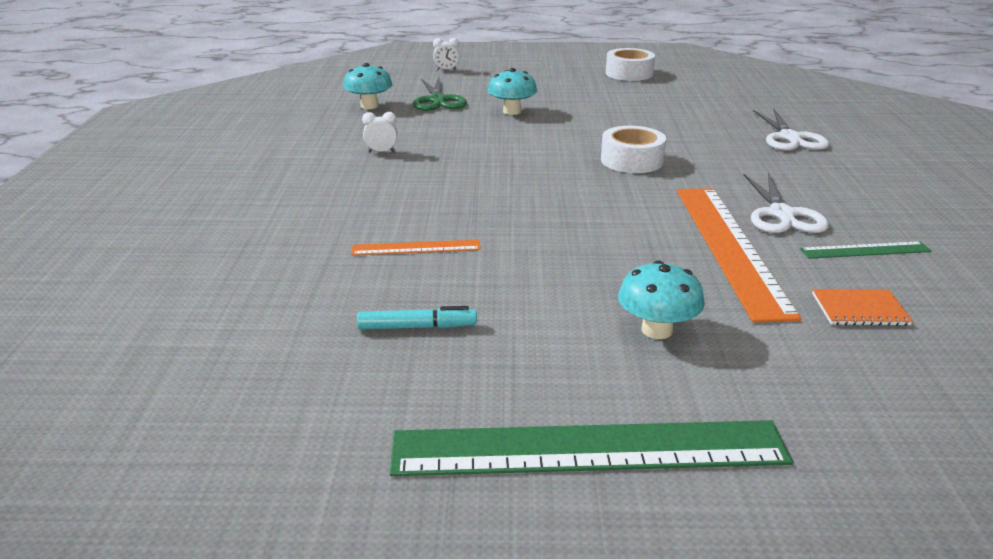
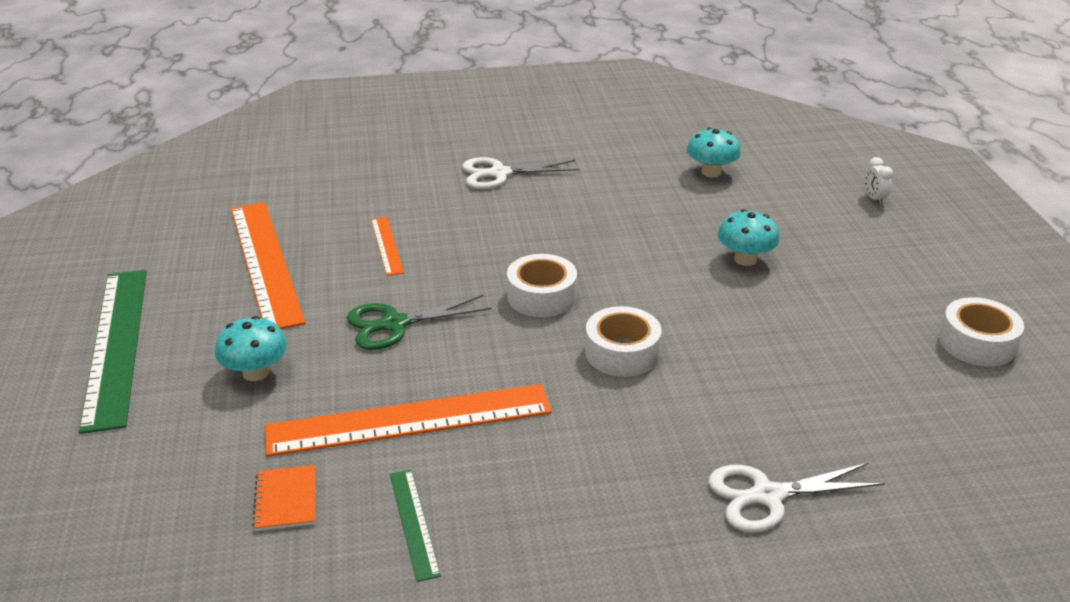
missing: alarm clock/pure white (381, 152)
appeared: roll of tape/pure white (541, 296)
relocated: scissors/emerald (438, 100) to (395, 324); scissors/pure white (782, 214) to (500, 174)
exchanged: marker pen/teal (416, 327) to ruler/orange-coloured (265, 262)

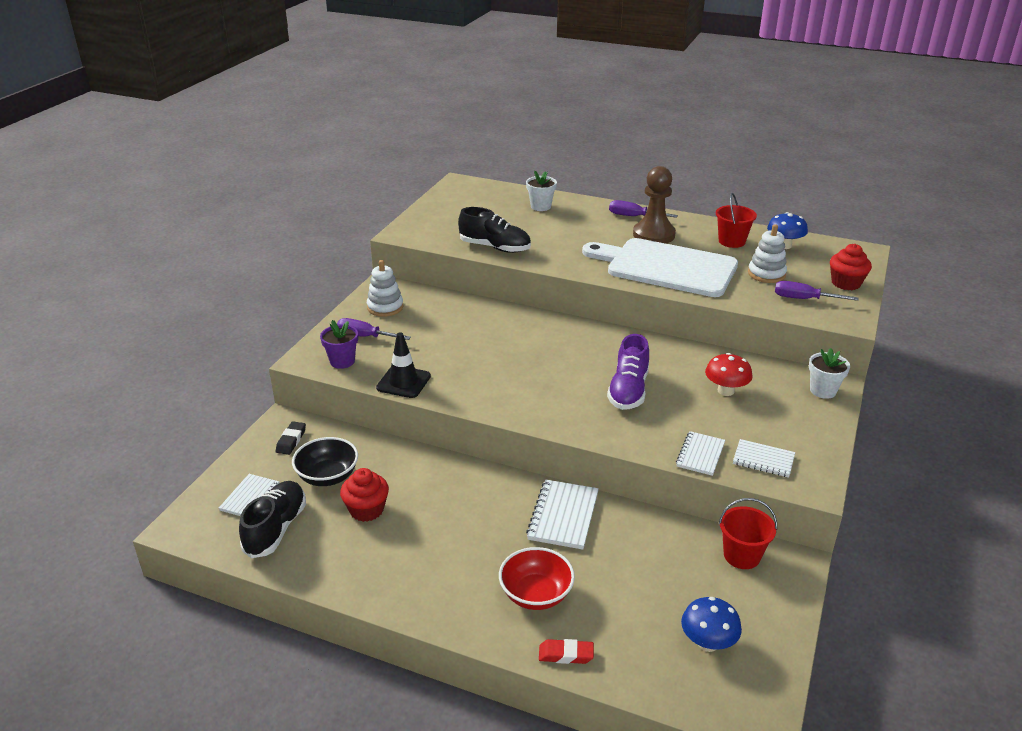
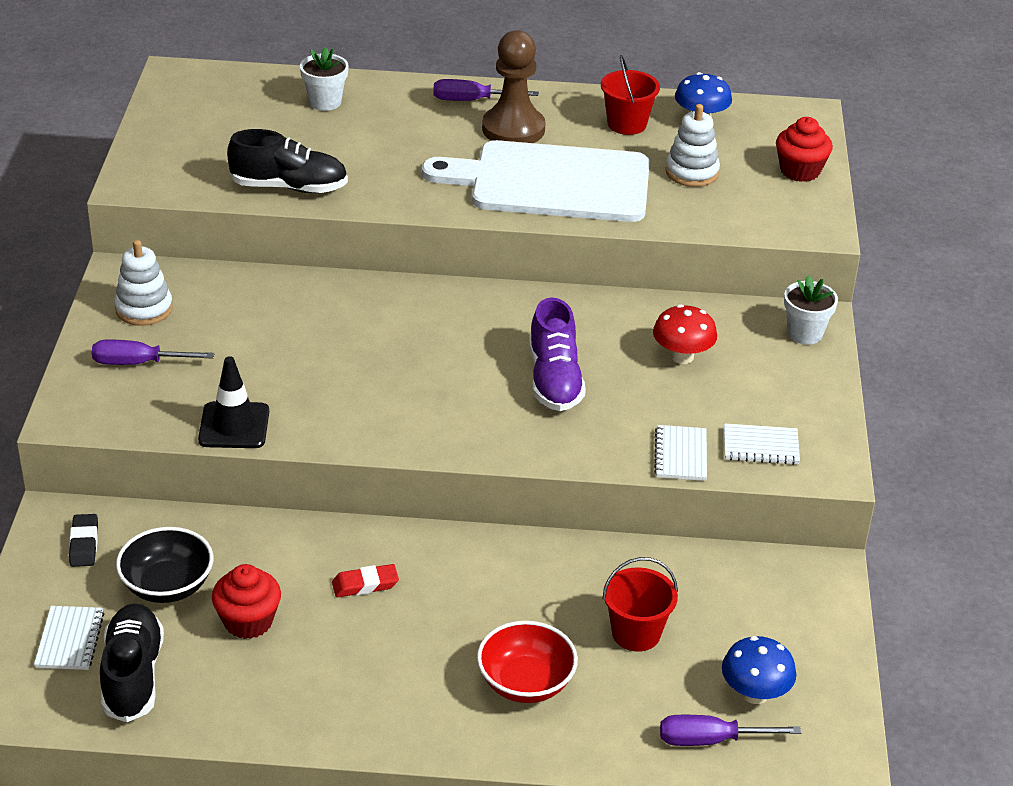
missing: potted plant/violet (342, 361); notepad/pure white (563, 516)
relocated: pencil eraser/crimson (566, 654) to (365, 585); bucket/crimson (741, 555) to (636, 633); screwdriver/violet (804, 299) to (711, 740)

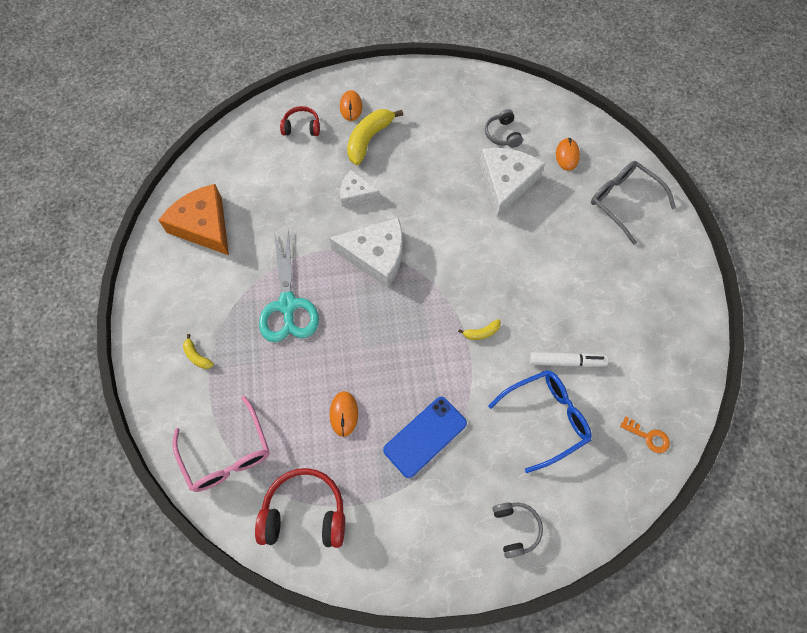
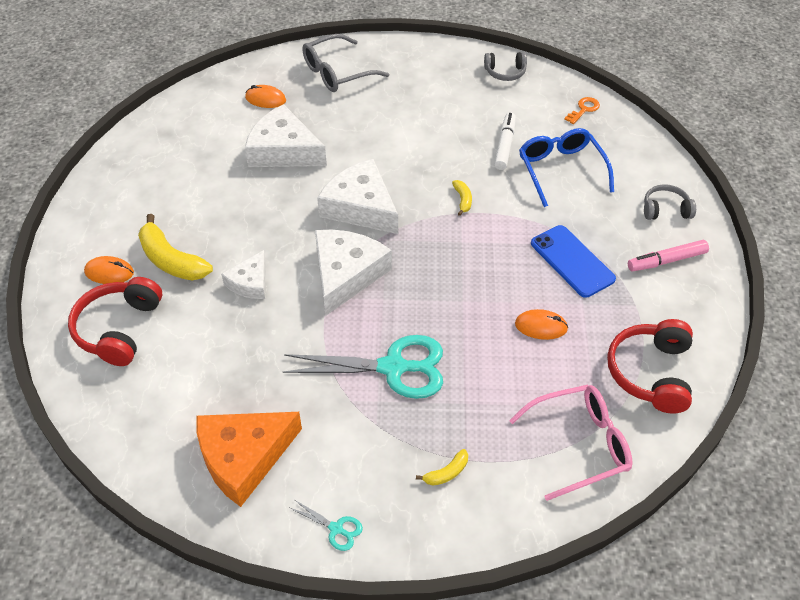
appeared: scissors/teal (336, 529); piece of cheese/pure white (361, 207); marker pen/rosy (666, 261)
relocated: headset/gray (502, 134) to (505, 72)
size: headset/crimson (302, 127) = (118, 329) x1.67

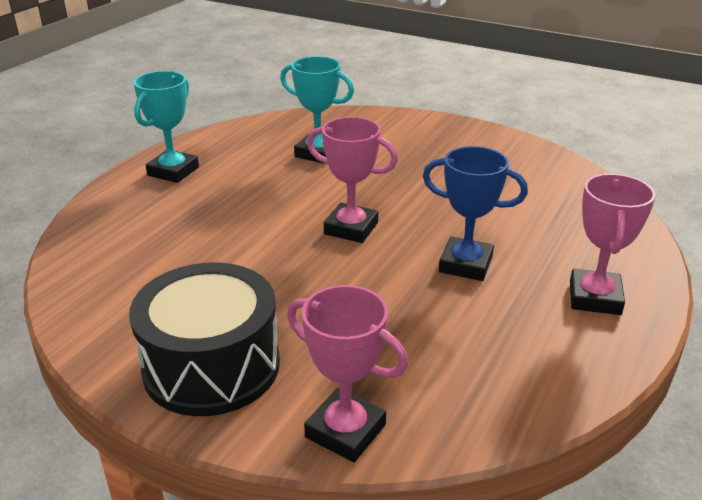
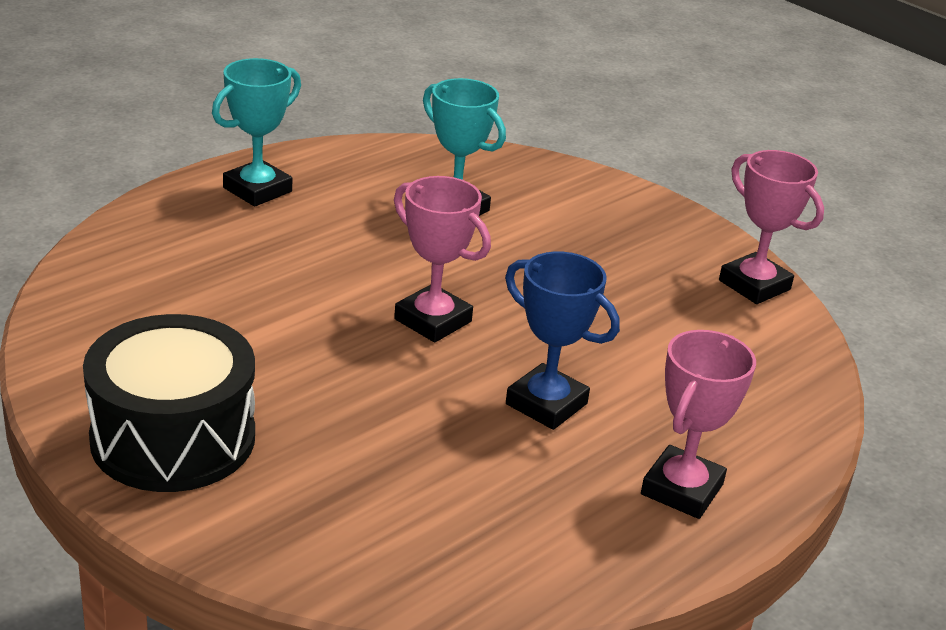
relocated: trophy/rosy (345, 431) to (754, 285)

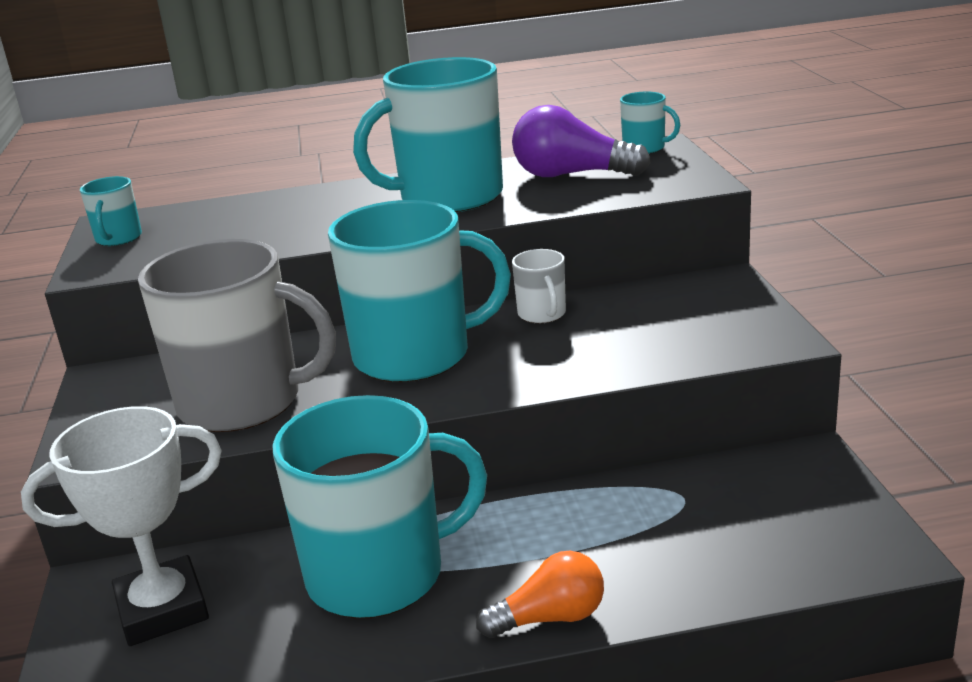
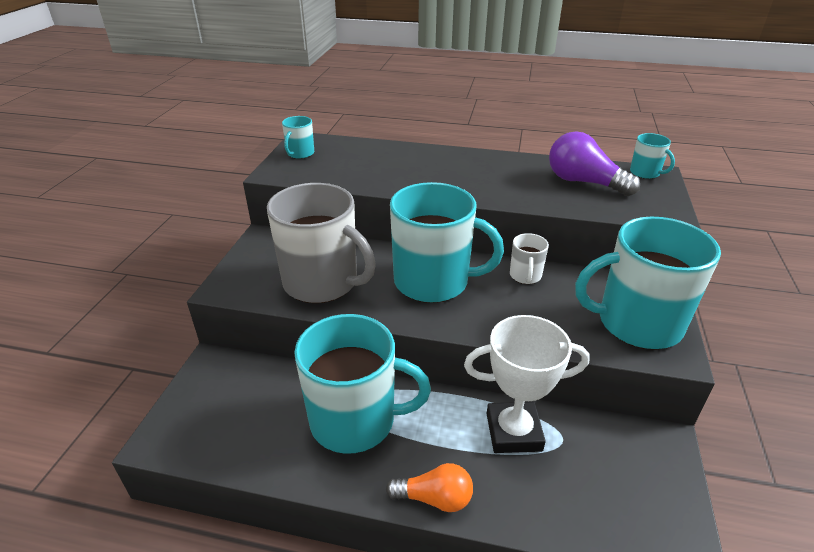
relocated: trophy/pure white (162, 609) to (513, 432); coffee mug/teal (448, 197) to (637, 323)

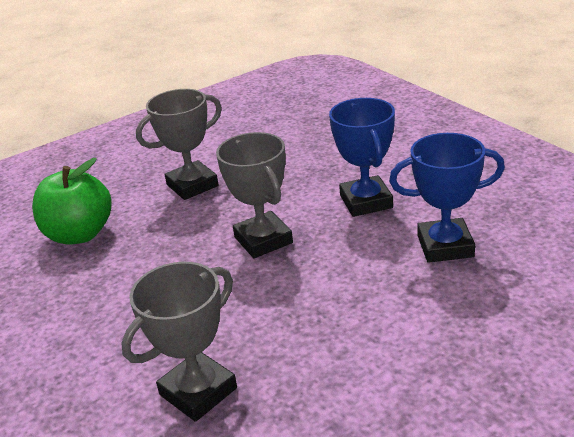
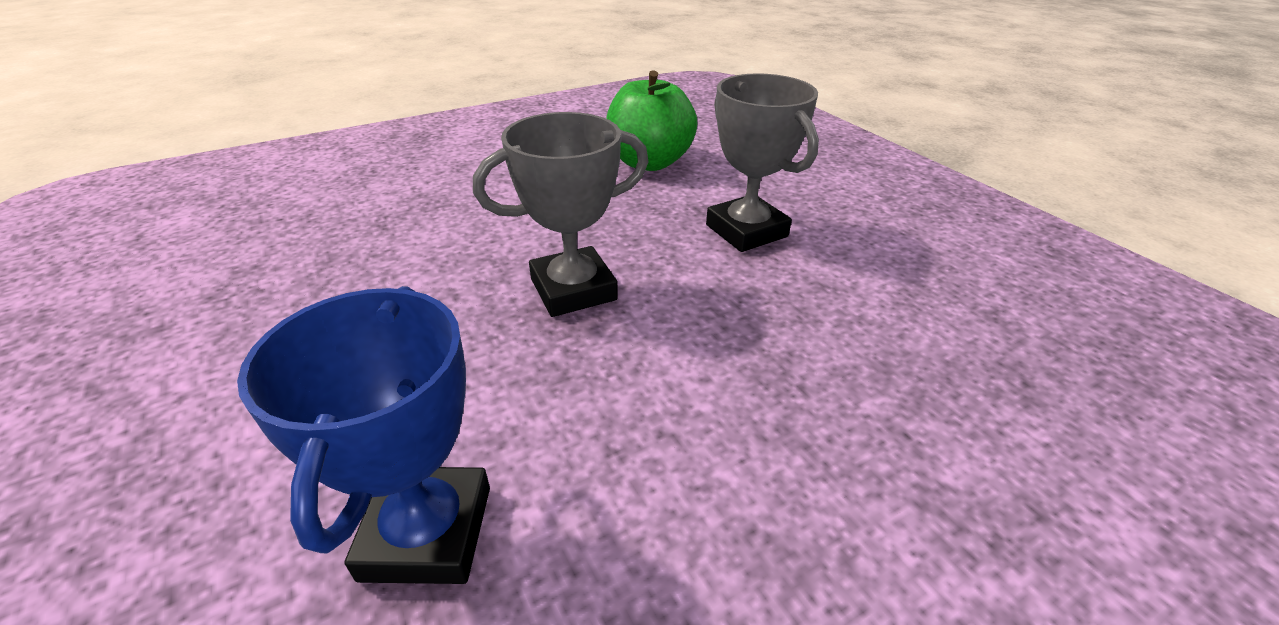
missing: trophy/gray (198, 391); trophy/cobalt (366, 201)

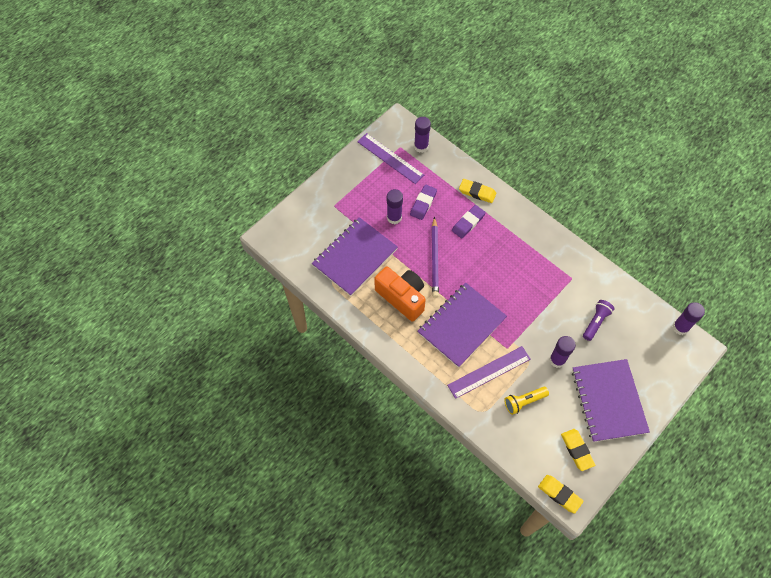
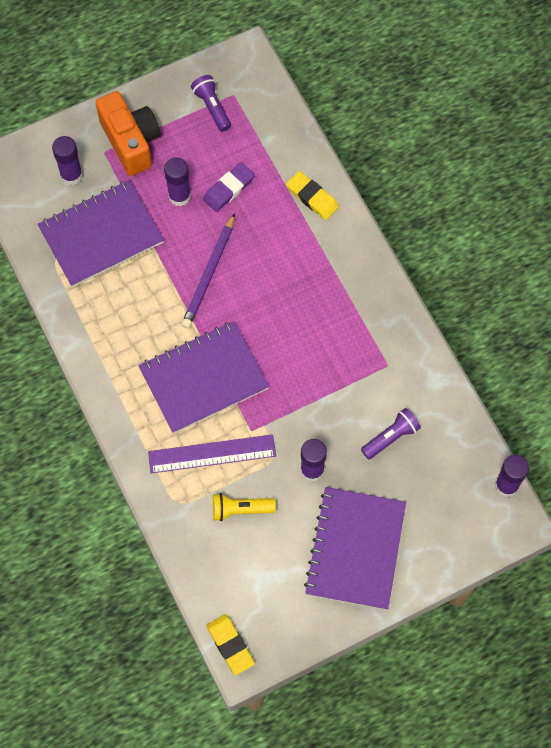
missing: pencil eraser/violet (468, 223); pencil eraser/golden (577, 450)
relocated: photo camera/orange-coloured (402, 297) to (131, 141); glue stick/violet (421, 146) to (71, 175)
exchanged: ruler/violet (390, 158) to pocket torch/violet (212, 107)

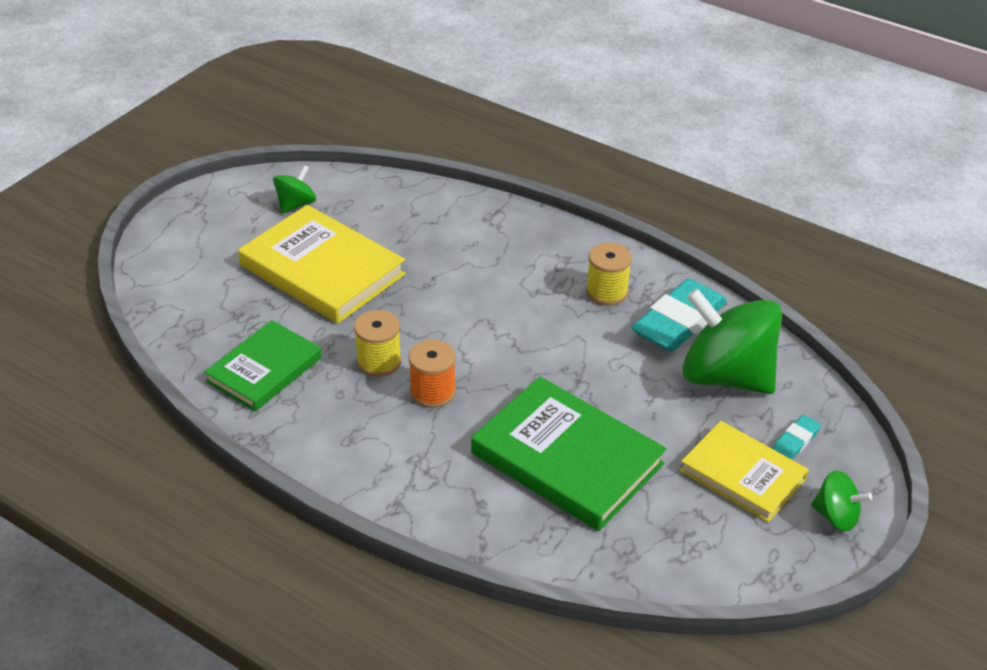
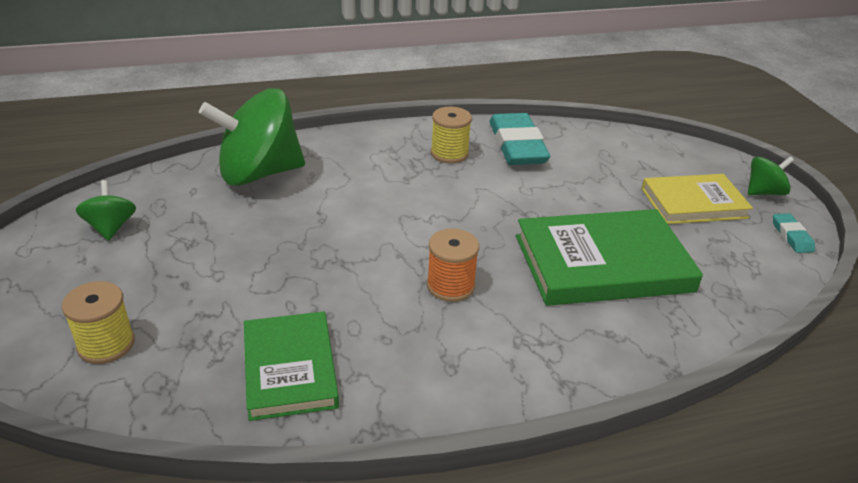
missing: book/golden (322, 270)
relocated: bobbin/golden (379, 361) to (106, 344); toy top/emerald (726, 376) to (259, 173); pencil eraser/teal (795, 441) to (791, 236)

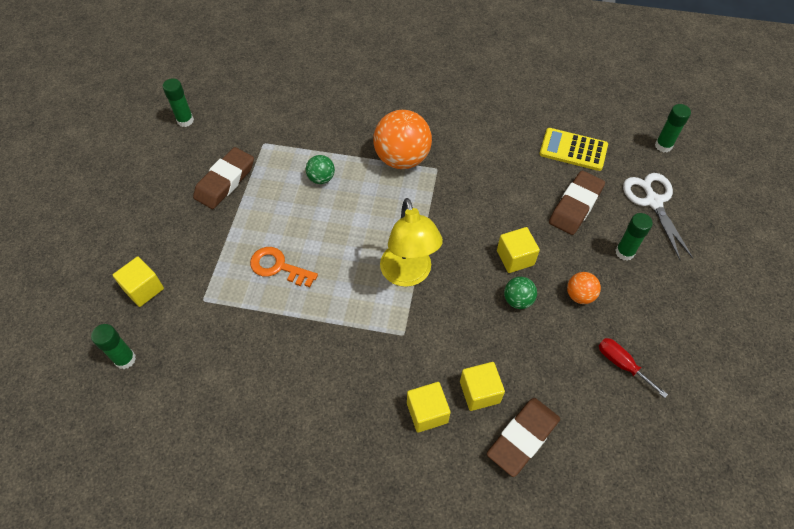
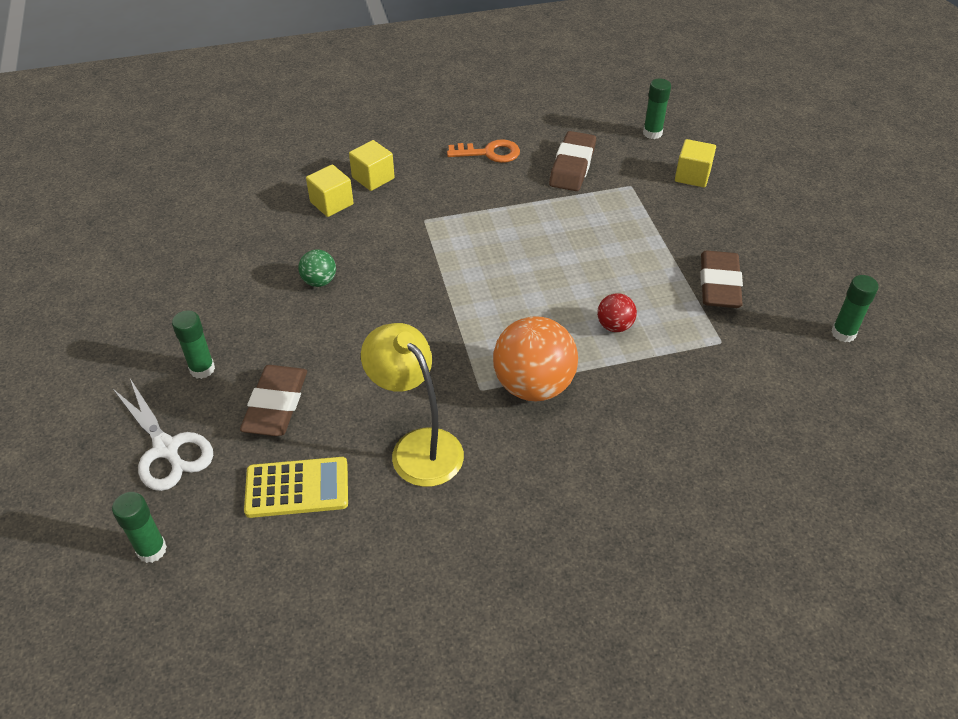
missing: cube/golden (515, 258); ball/orange-coloured (579, 295); screwdriver/crimson (622, 364)
relocated: key/orange-coloured (278, 267) to (489, 153); desk lamp/golden (408, 274) to (418, 446); pencil eraser/dark brown (522, 438) to (572, 166)
colour: ball/emerald (321, 178) to ball/crimson (614, 326)

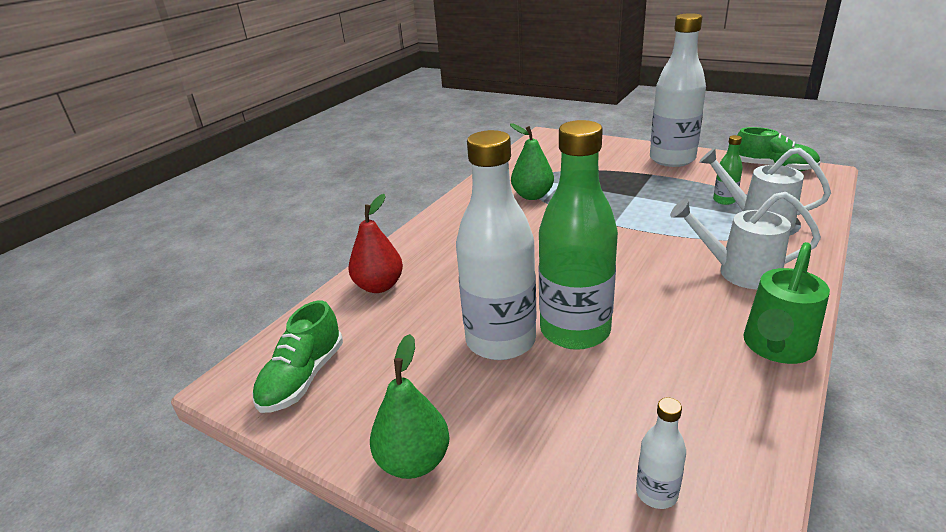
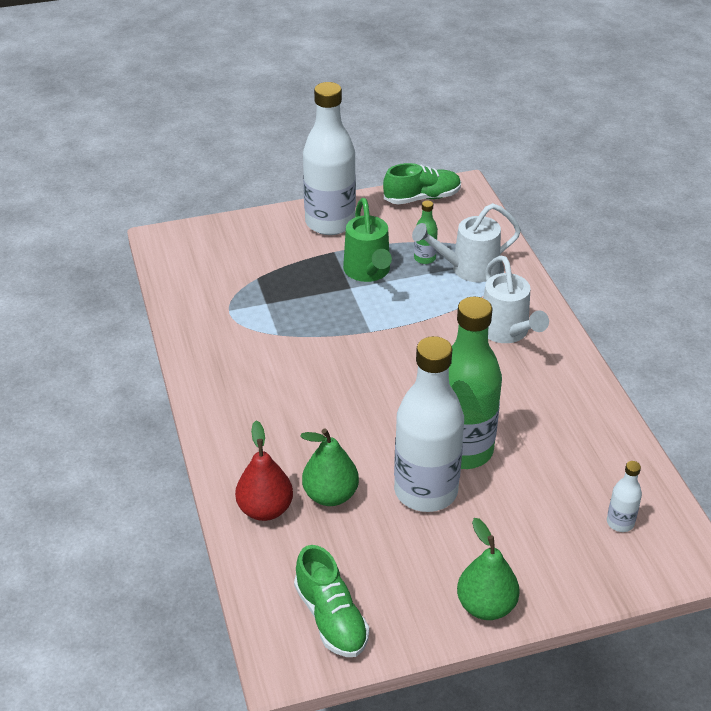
relocated: pear fruit/emerald (532, 196) to (330, 495); watering can/emerald (776, 348) to (368, 272)
spun: watering can/pure white (739, 272) = (507, 332) 75 degrees counterclockwise

